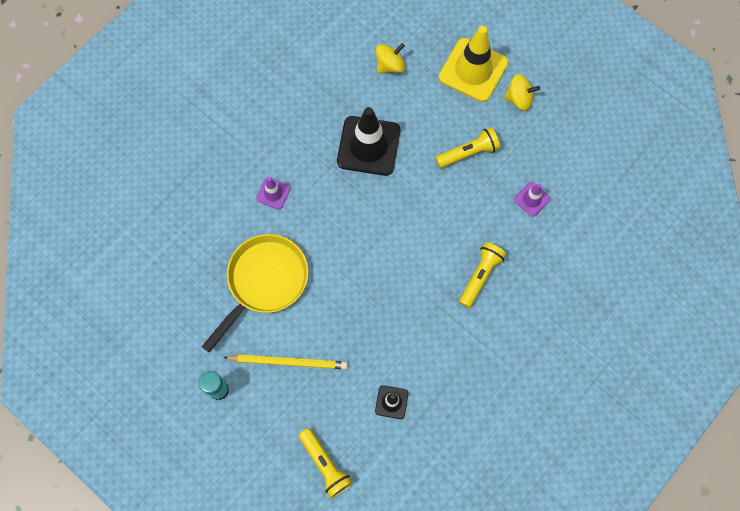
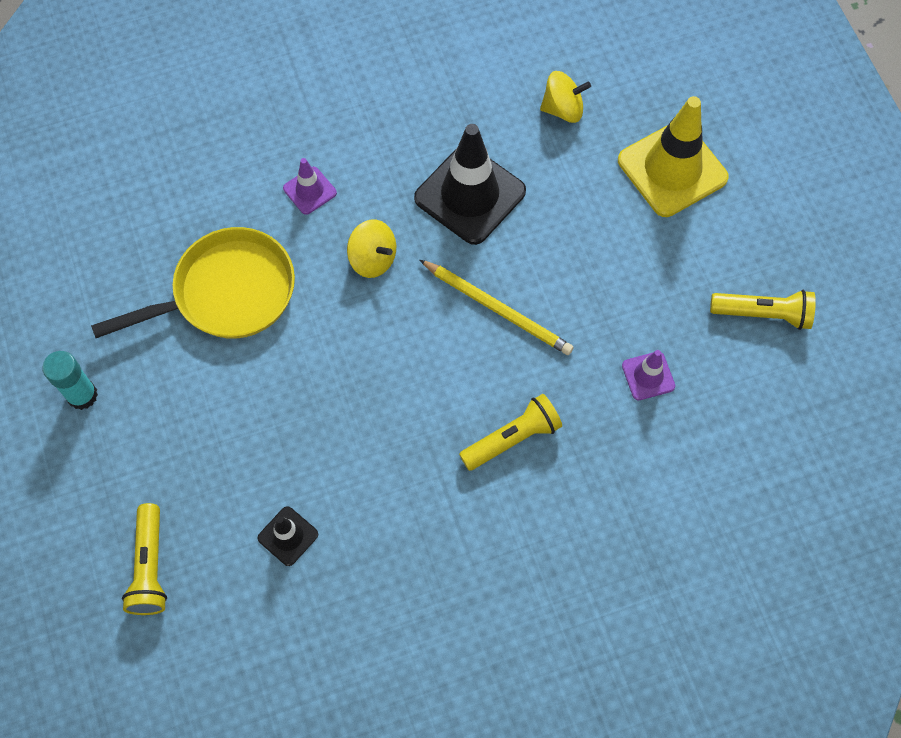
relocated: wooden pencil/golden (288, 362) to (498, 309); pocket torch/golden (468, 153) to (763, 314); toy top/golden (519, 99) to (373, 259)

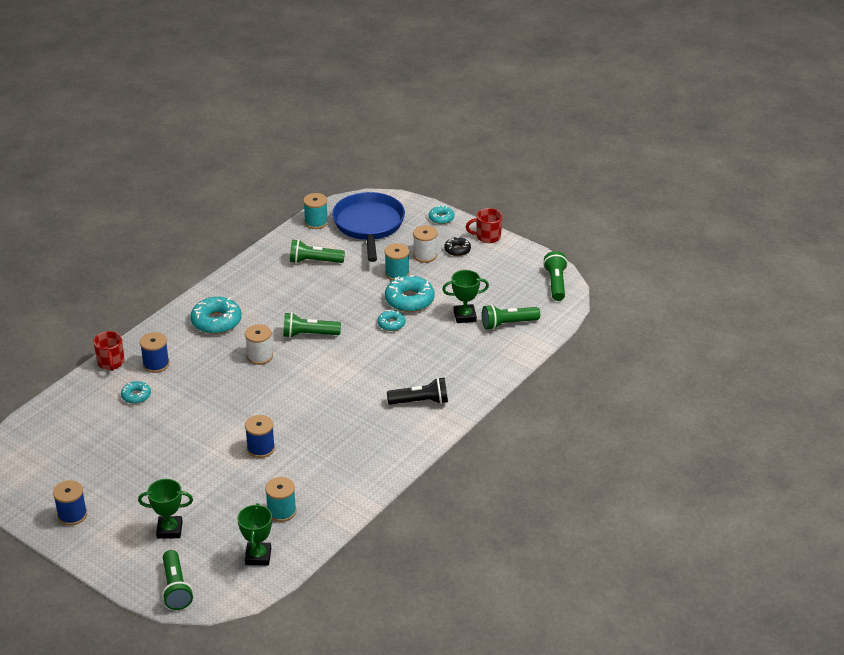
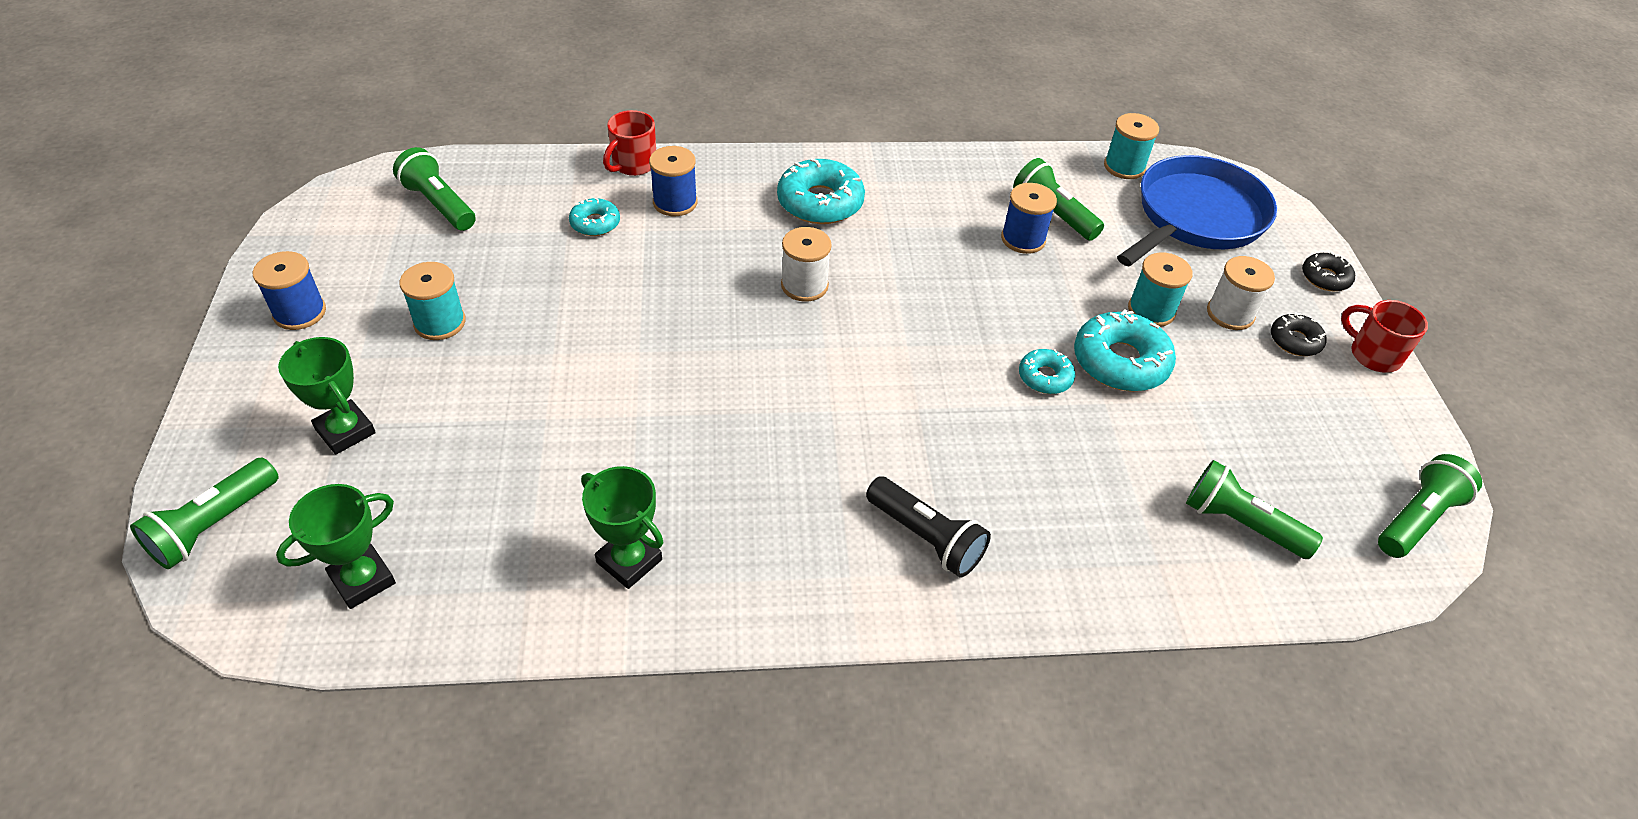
relocated: bobbin/cobalt (261, 448) to (1023, 239); bobbin/teal (281, 511) to (440, 323); pocket torch/emerald (309, 334) to (439, 204); trophy/emerald (465, 316) to (629, 561)
colour: donut/teal (441, 218) to donut/black (1325, 278)

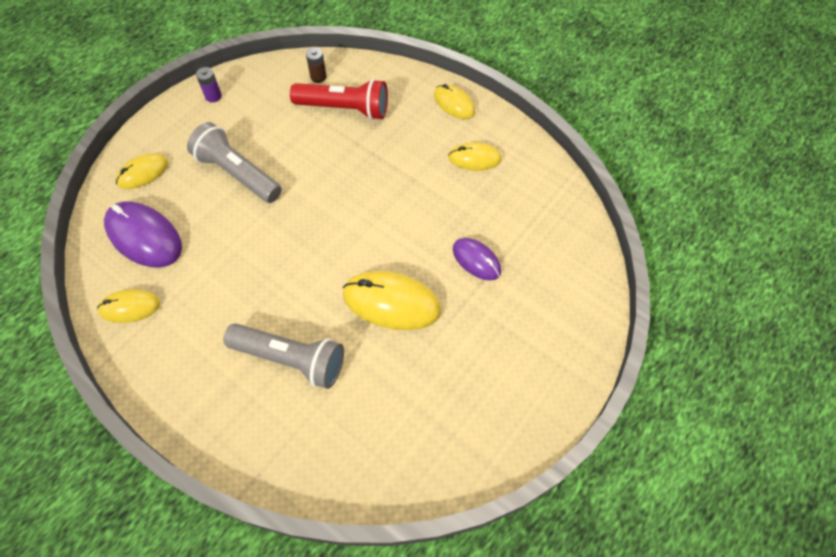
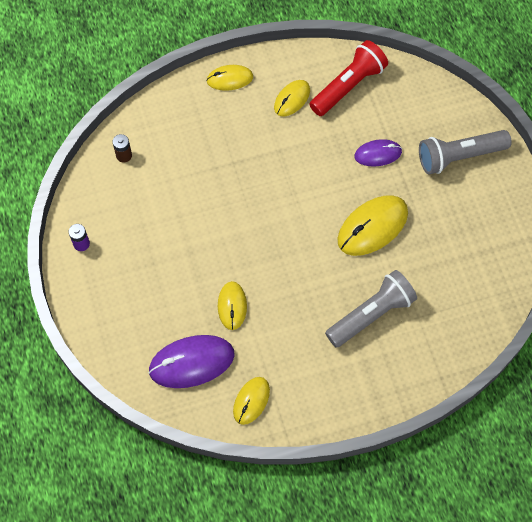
relocated: computer mouse/golden (143, 173) to (232, 306); pocket torch/gray (238, 174) to (459, 156); pocket torch/crimson (344, 109) to (348, 86)

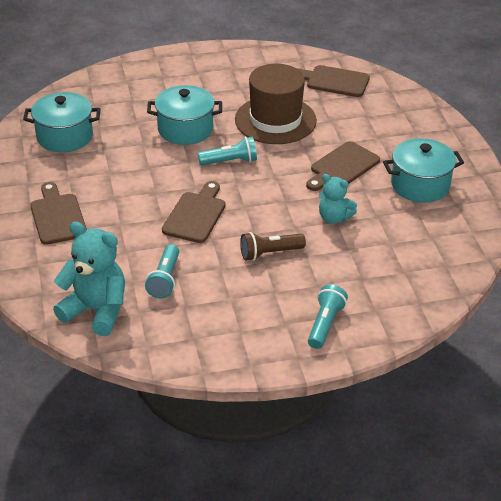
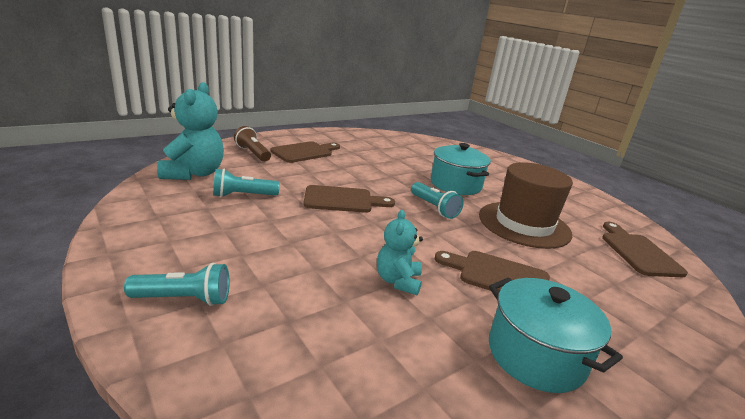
missing: stockpot/teal (65, 136)
relocated: pocket torch/dark brown (270, 253) to (253, 153)

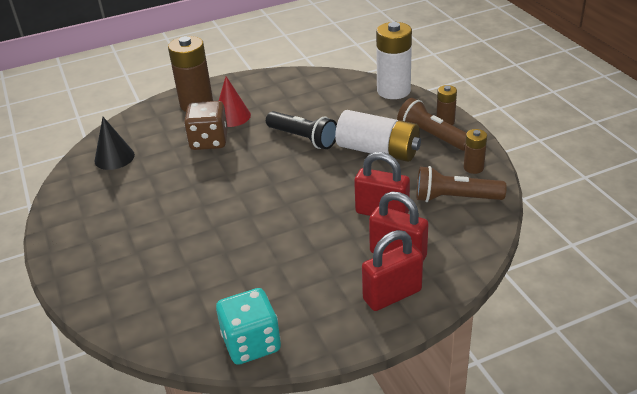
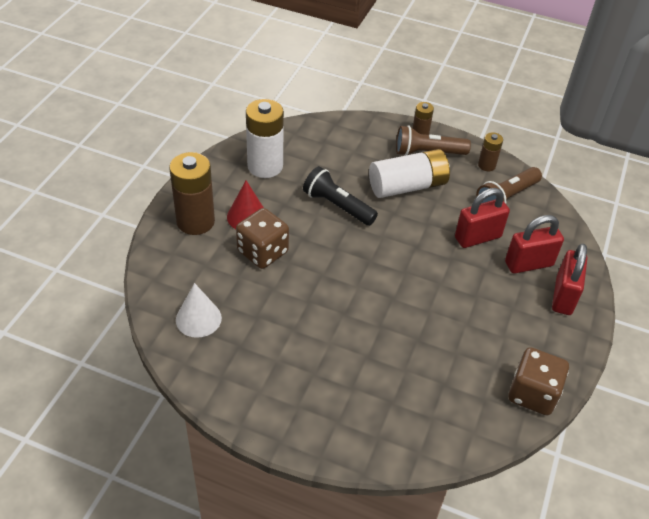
relocated: battery/pure white (393, 91) to (265, 166)
colour: cone shape/black (114, 157) to cone shape/pure white (198, 318); die/teal (251, 343) to die/dark brown (532, 394)
spun: pocket torch/black (303, 138) = (337, 206) 135 degrees counterclockwise

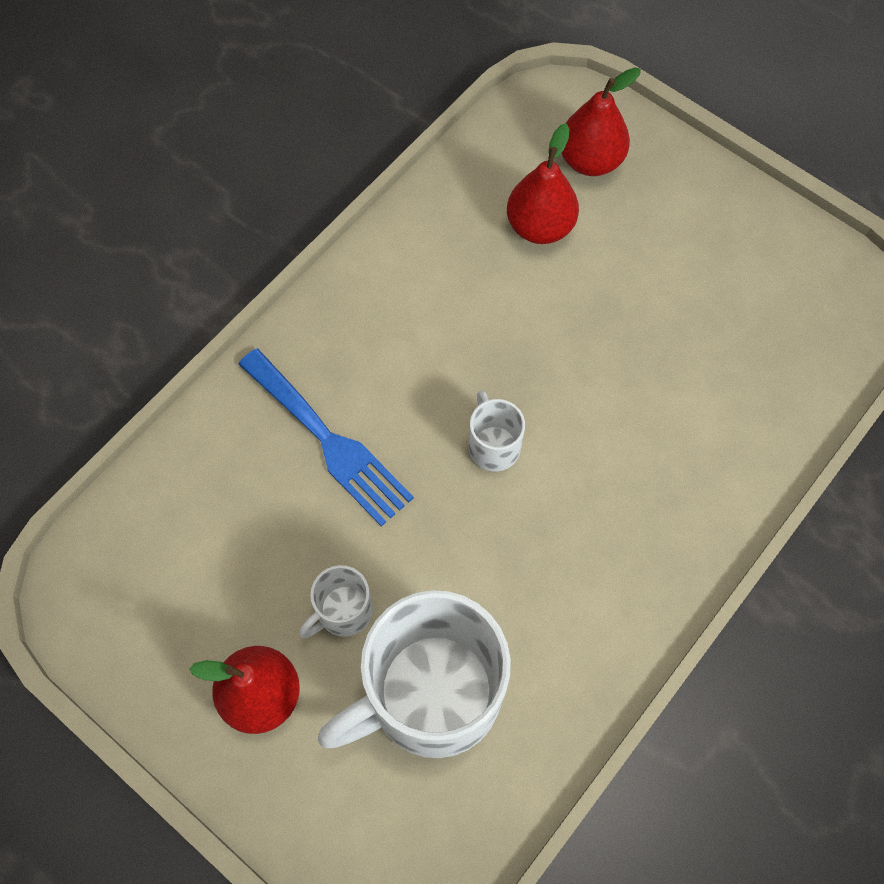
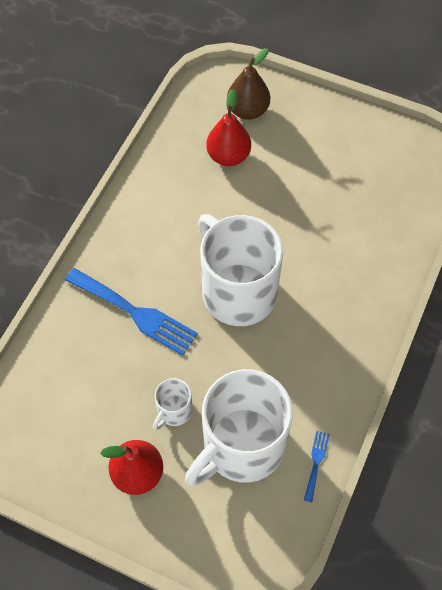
appeared: table fork/cobalt (316, 462)
colour: pear fruit/crimson (590, 161) to pear fruit/dark brown (248, 110)
size: coffee mug/pure white (493, 445) = (237, 291) x2.28

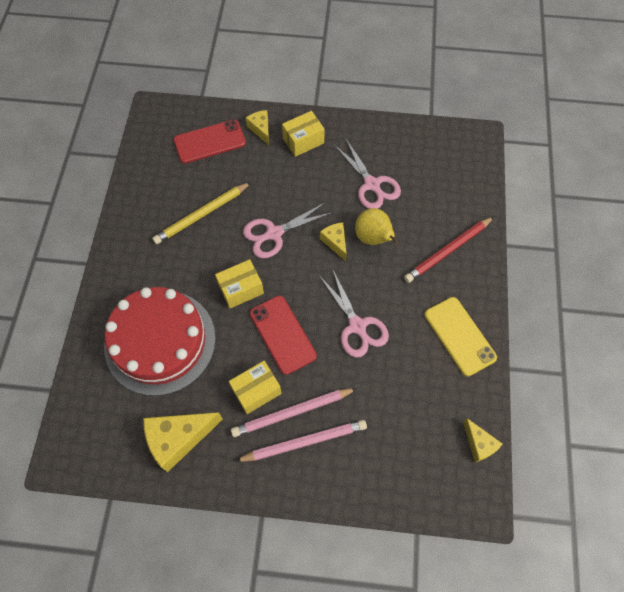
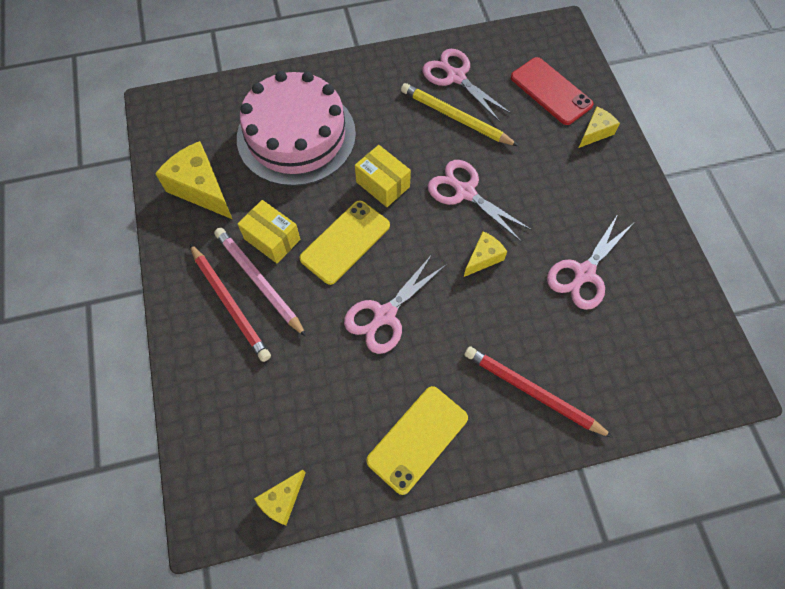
missing: package/golden (303, 141); pear fruit/golden (373, 238)
appeared: scissors/rosy (455, 77)
colour: layer cake/crimson (160, 341) to layer cake/rosy (296, 135); wooden pencil/rosy (304, 442) to wooden pencil/crimson (230, 304); mobile phone/crimson (282, 334) to mobile phone/golden (345, 242)

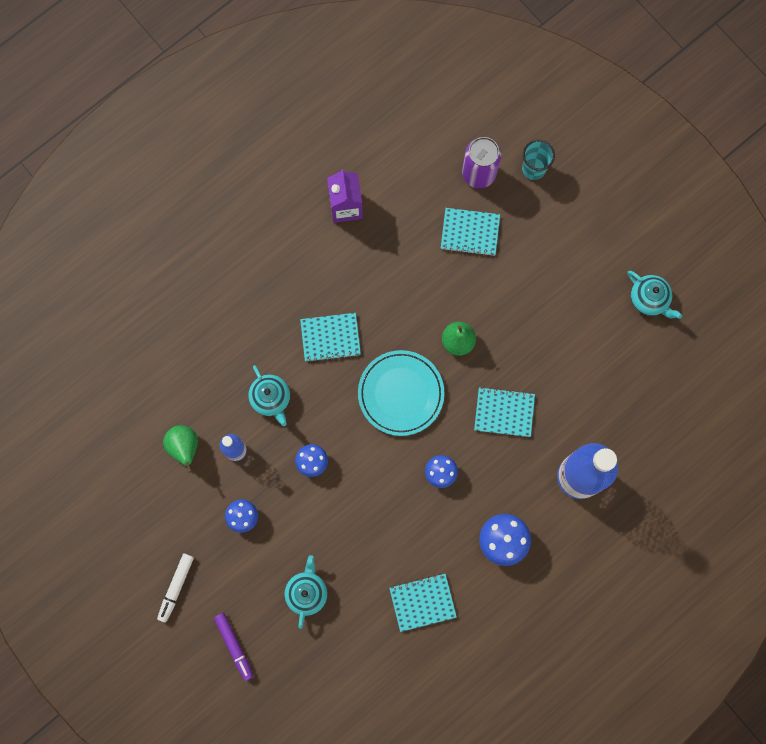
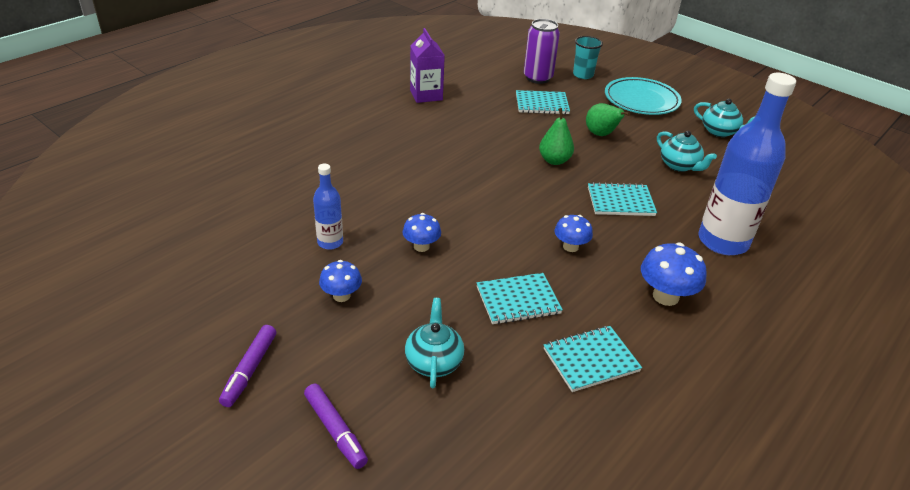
relocated: pear fruit/emerald (184, 447) to (601, 134); tea pot/teal (271, 398) to (679, 165); notepad/teal (330, 337) to (518, 300); dinner plate/teal (401, 393) to (641, 100)
colour: marker pen/pure white (176, 587) to marker pen/violet (250, 370)

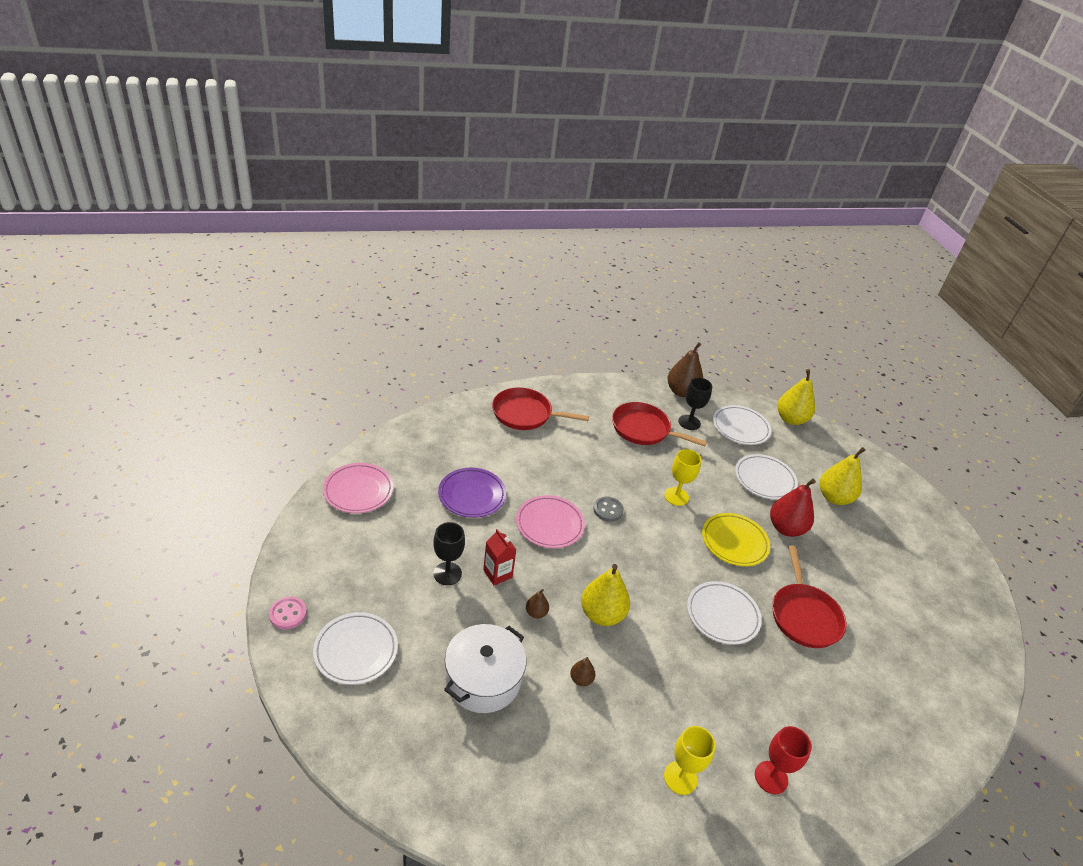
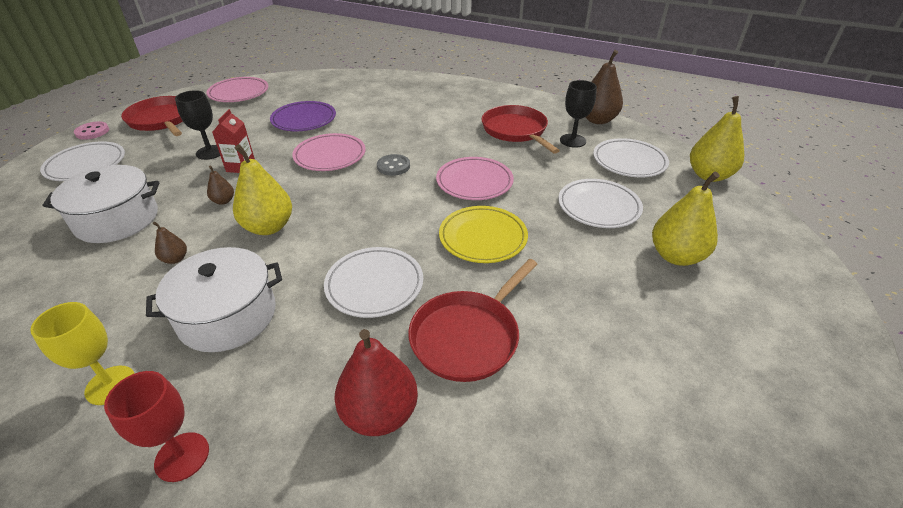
appeared: stockpot/pure white (228, 316)
relocated: frying pan/crimson (525, 414) to (161, 120); pear fruit/crimson (786, 528) to (379, 413)
exchanged: wine glass/golden (676, 496) to dinner plate/rosy (474, 182)

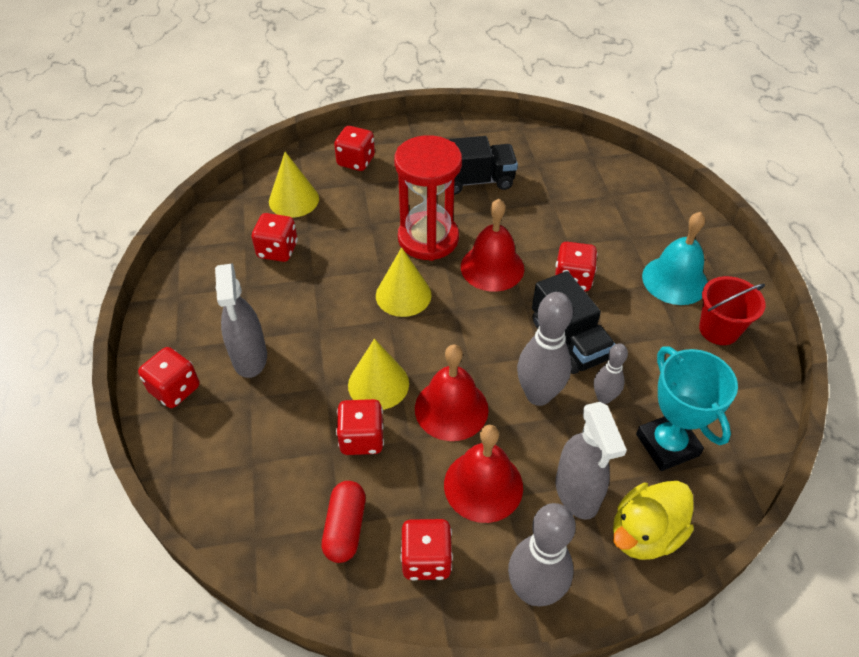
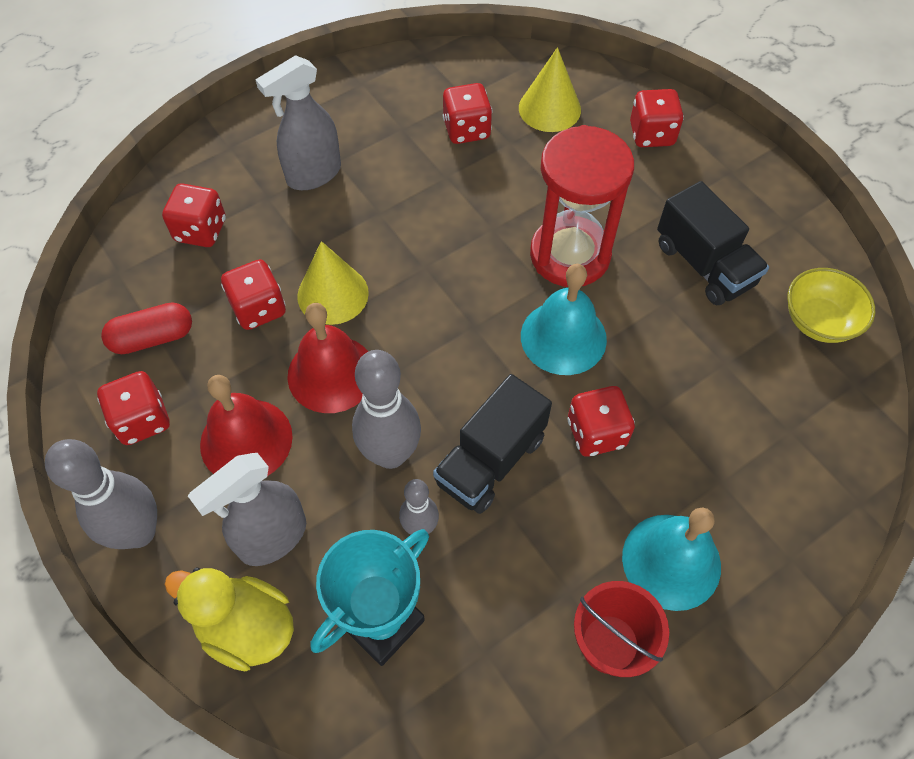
missing: cone shape/golden (403, 295)
appeared: serving bowl/golden (818, 321)
relocated: die/crimson (175, 389) to (201, 230)
colour: school bell/crimson (492, 267) to school bell/teal (563, 337)

